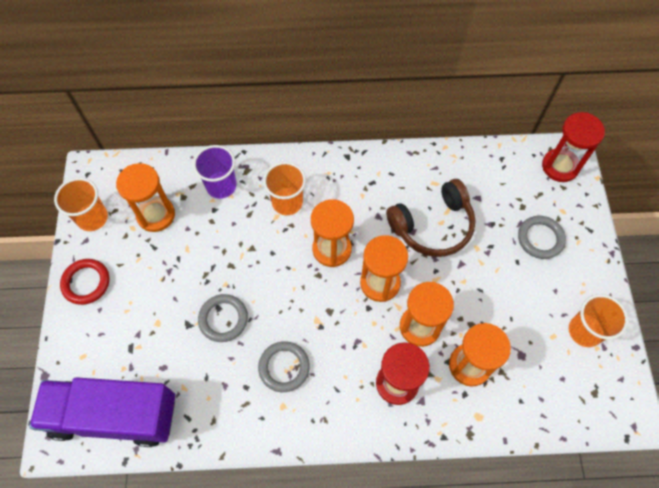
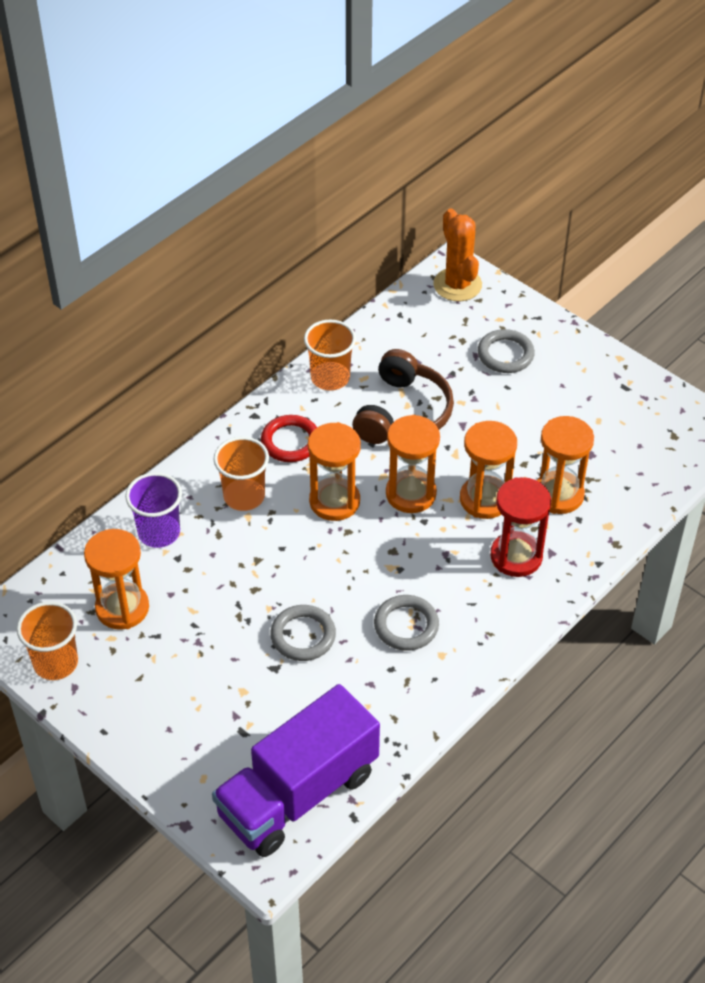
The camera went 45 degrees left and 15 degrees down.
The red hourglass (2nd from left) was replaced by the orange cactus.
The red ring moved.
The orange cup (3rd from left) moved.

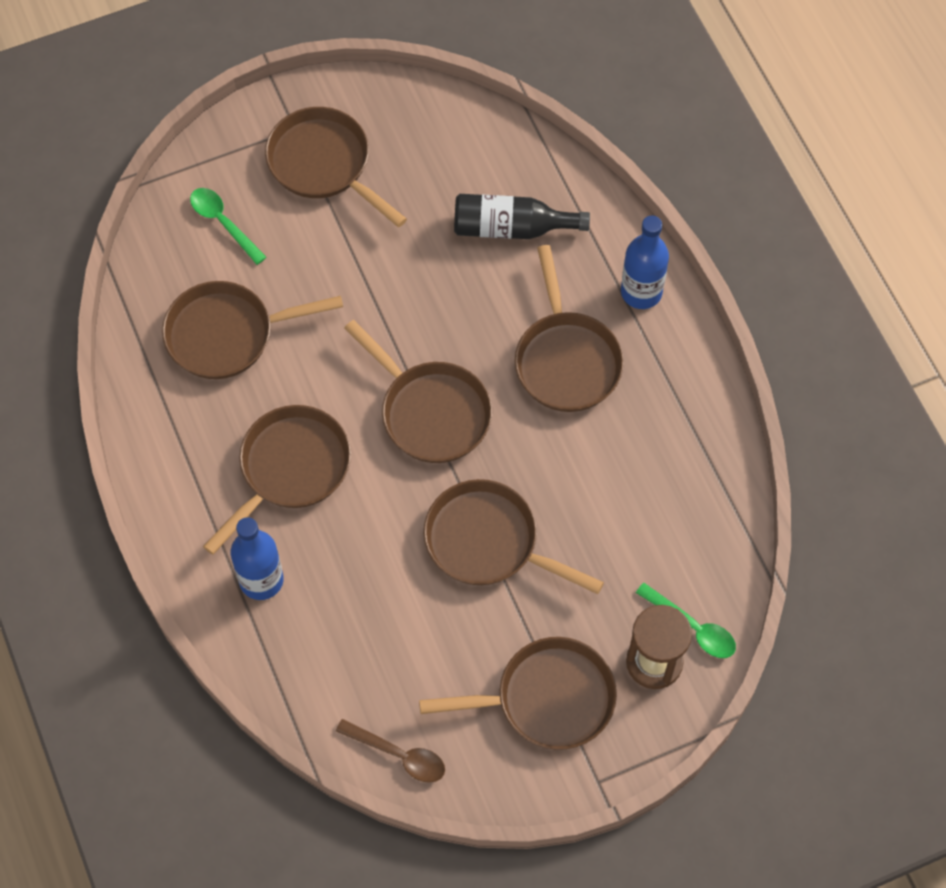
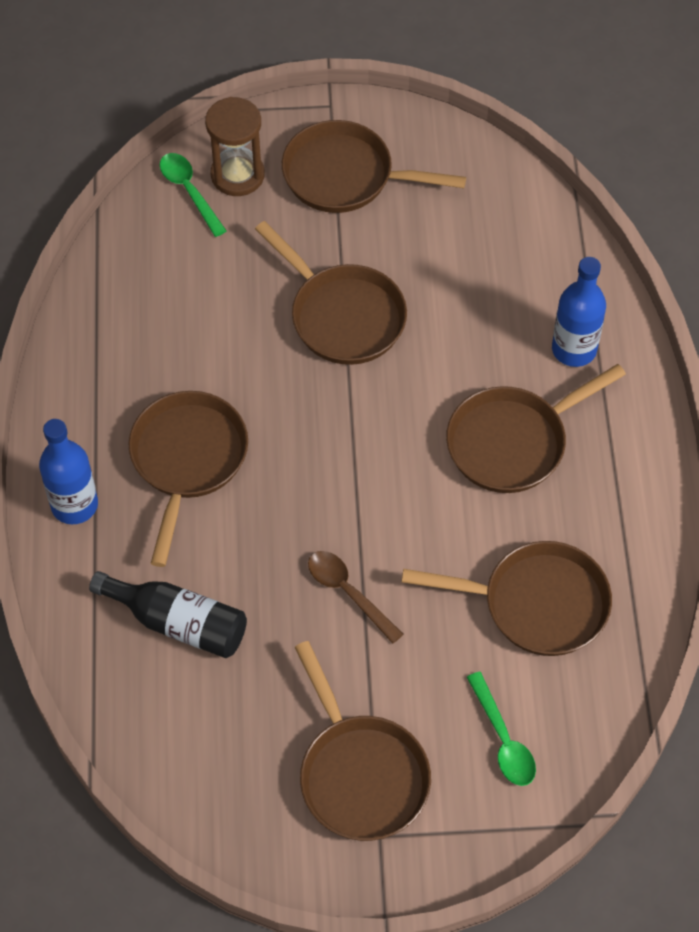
The camera went 160 degrees left and 5 degrees down.
The brown pan (4th from left) disappeared.
The brown spoon moved.

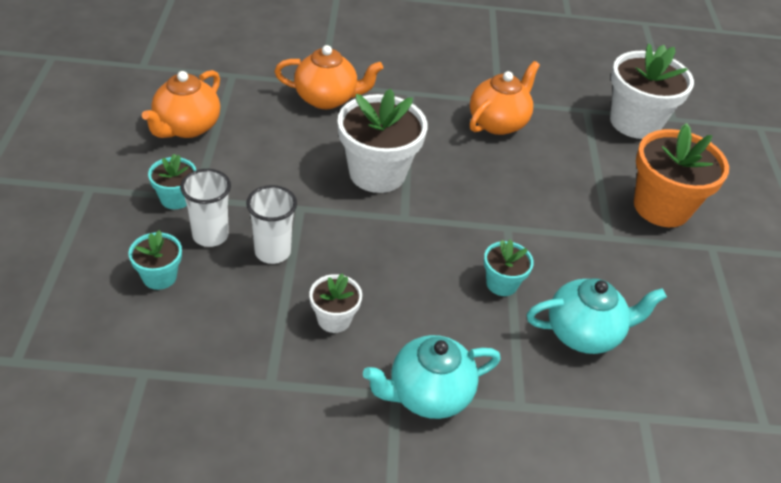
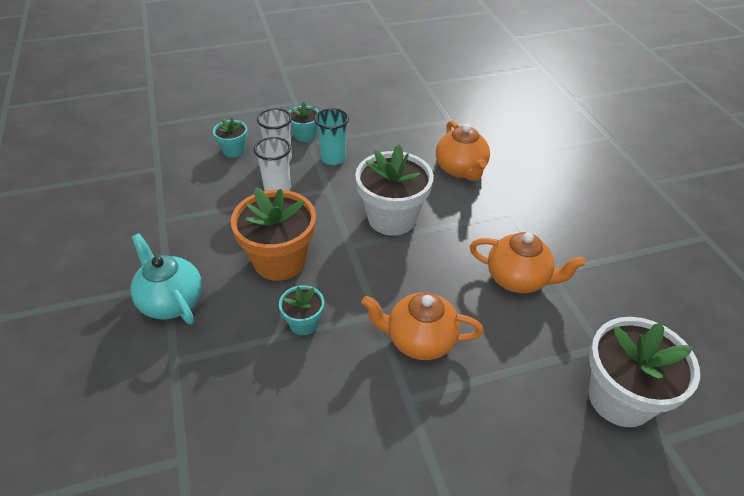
The camera went 75 degrees right and 0 degrees up.
The orange teapot (1st from left) moved.
The orange flower pot moved.
The white flower pot (1st from left) disappeared.
The turquoise teapot (2nd from left) disappeared.
The turquoise cup appeared.

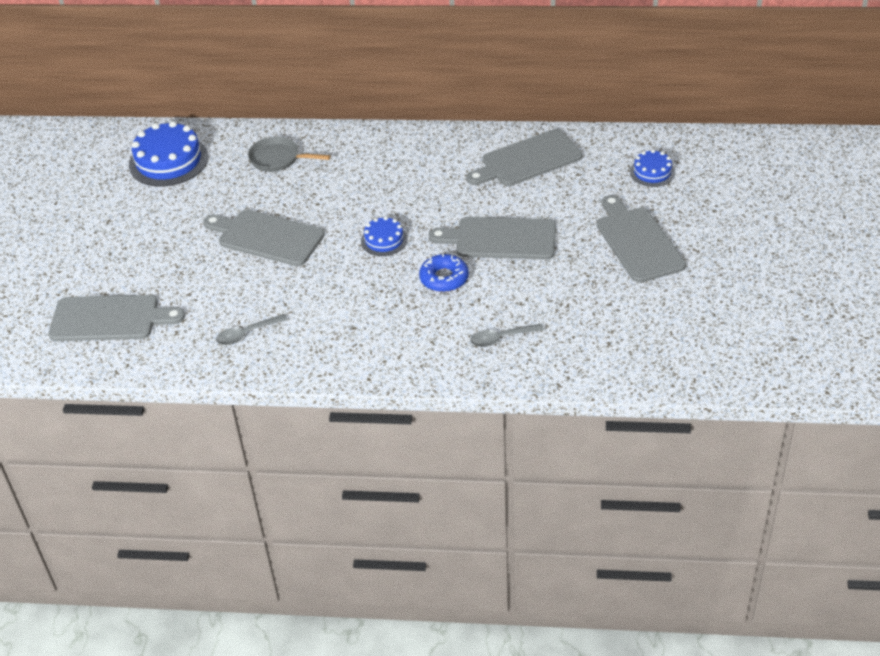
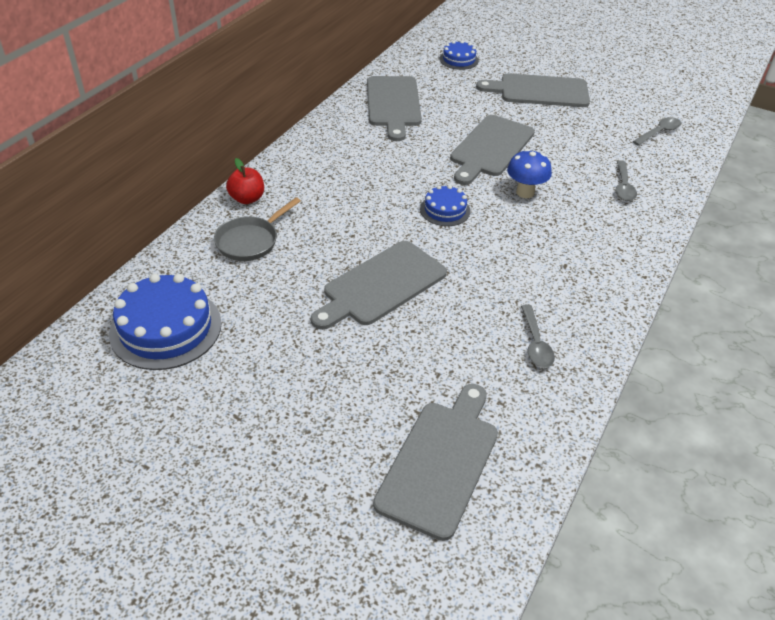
The camera went 70 degrees left and 0 degrees up.
The blue donut was replaced by the blue mushroom.
The grey spoon (3rd from left) appeared.
The red apple appeared.

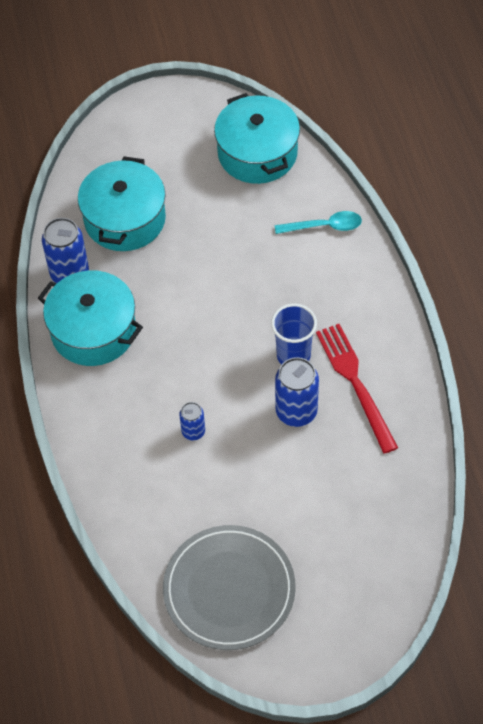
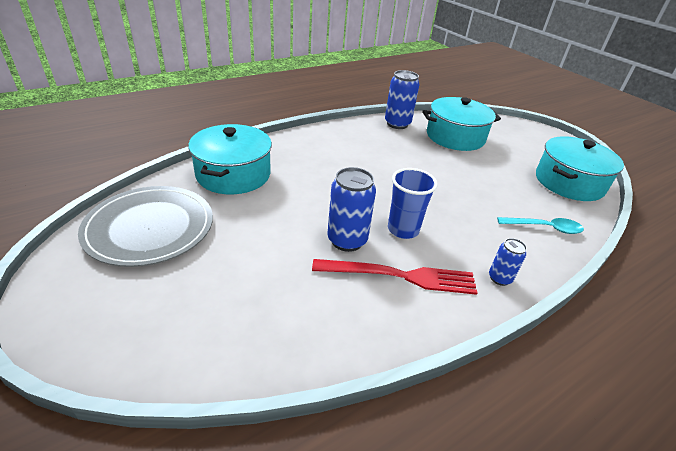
The camera went 65 degrees right and 20 degrees down.
The turquoise spoon turned 60 degrees counterclockwise.
The turquoise pot (1st from left) moved.
The red fork turned 45 degrees clockwise.
The blue can (2nd from left in the first image) moved.

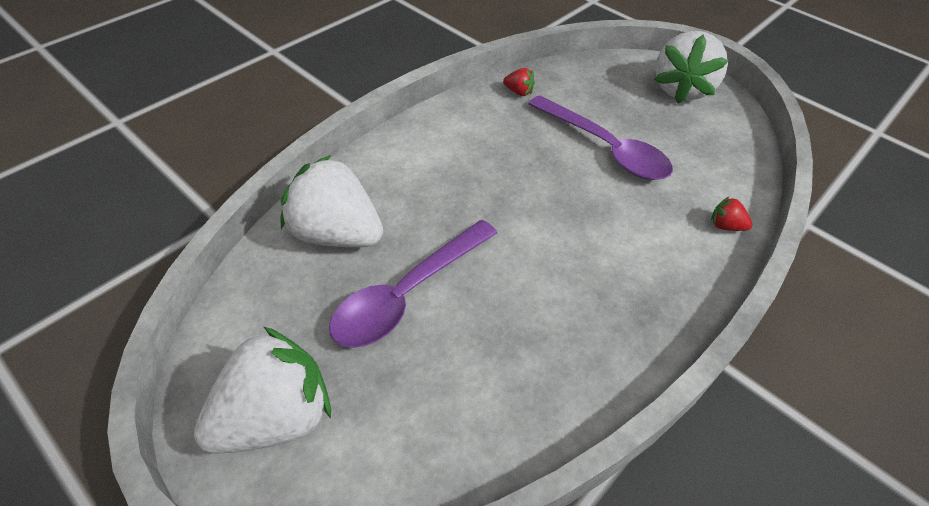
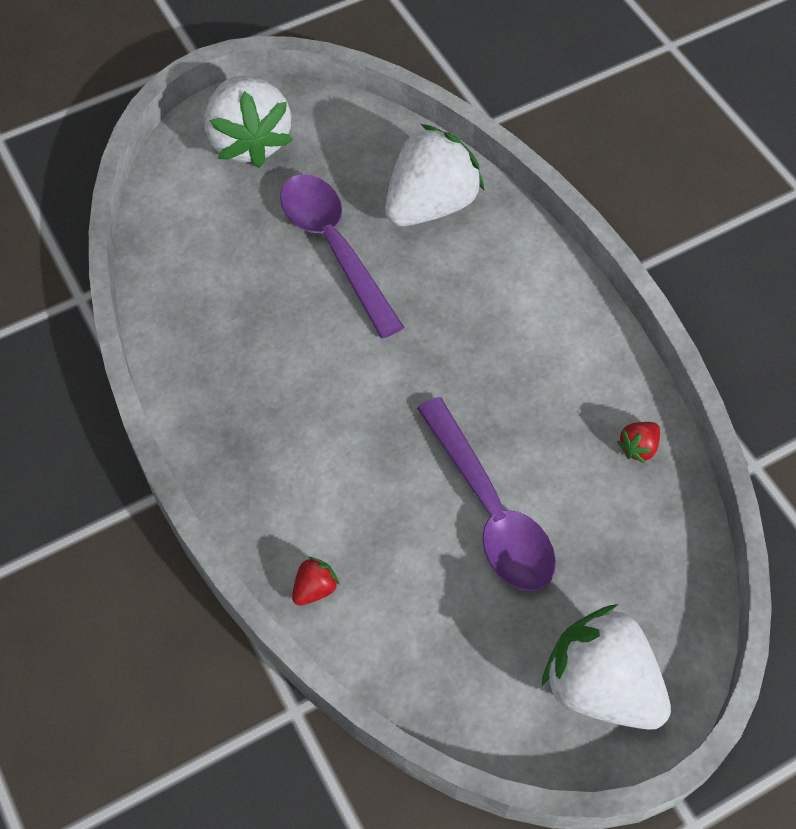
The camera went 110 degrees right and 10 degrees up.
The purple spoon (2nd from left) turned 90 degrees counterclockwise.

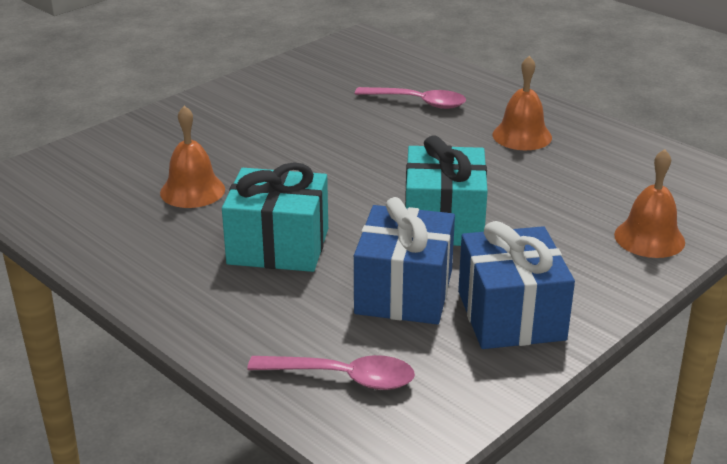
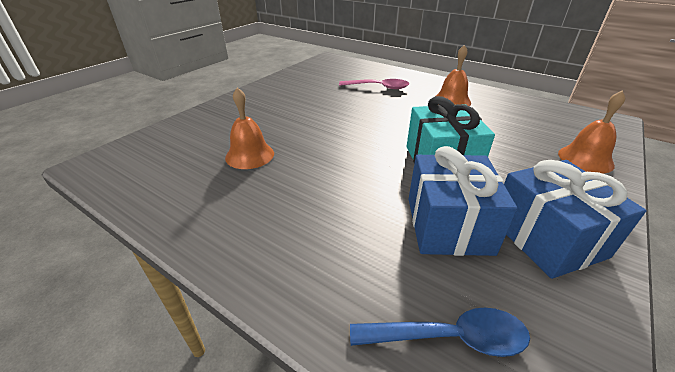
The camera went 10 degrees left and 5 degrees up.
The turquoise gift (1st from left) disappeared.
The pink spoon (1st from left) became the blue spoon.

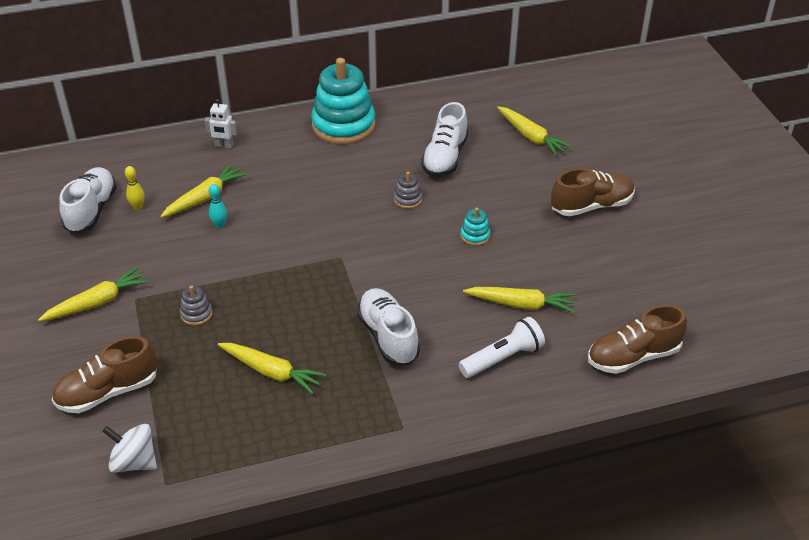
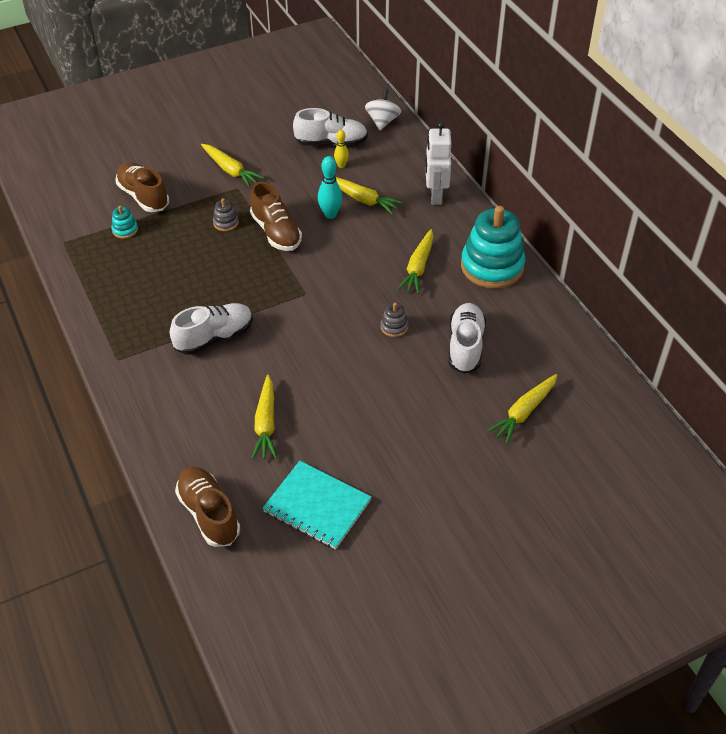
The camera went 80 degrees right and 5 degrees up.
The white robot changed to 1.75 times the size.
The white shoe (3rd from left) turned 90 degrees clockwise.
The brown shoe (2nd from left in the first image) moved.
The turquoise bowling pin changed to 1.60 times the size.
The turquoise stacking toy (2nd from left in the first image) moved.
The white flashlight disappeared.
The yellow carrot (3rd from left in the first image) moved.
The white spinning top moved.
The turquoise notebook appeared.

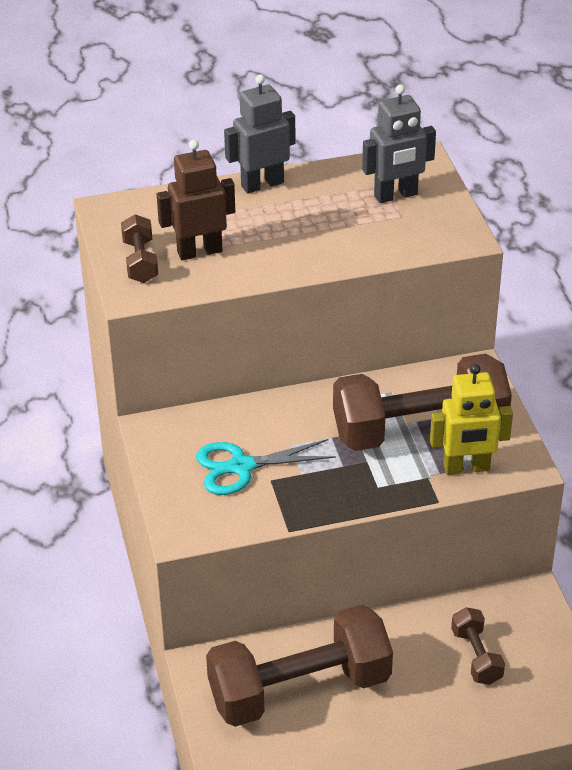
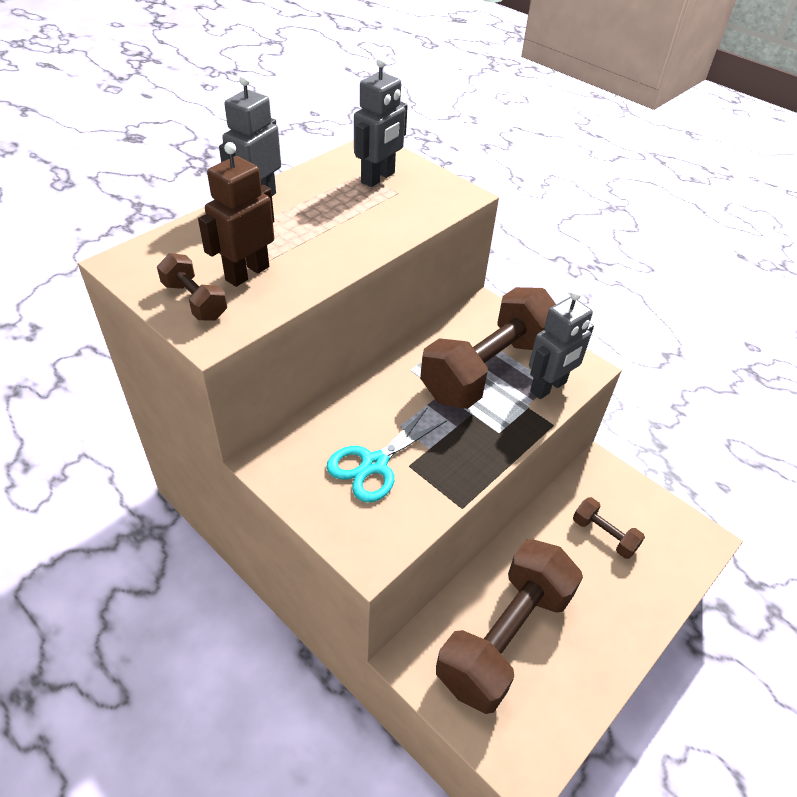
The camera went 35 degrees left and 5 degrees up.
The yellow robot became the grey robot (3rd from left).

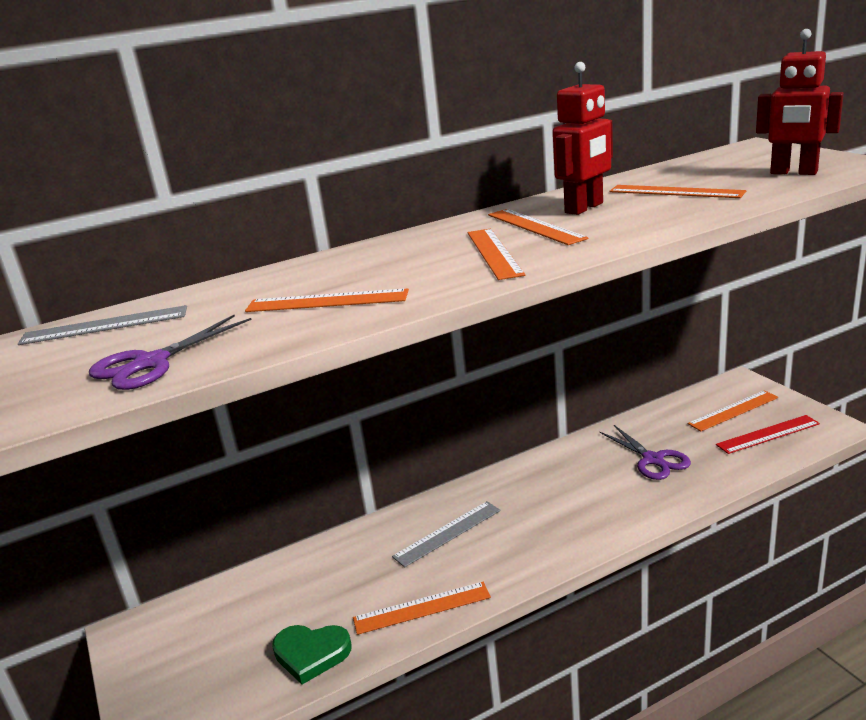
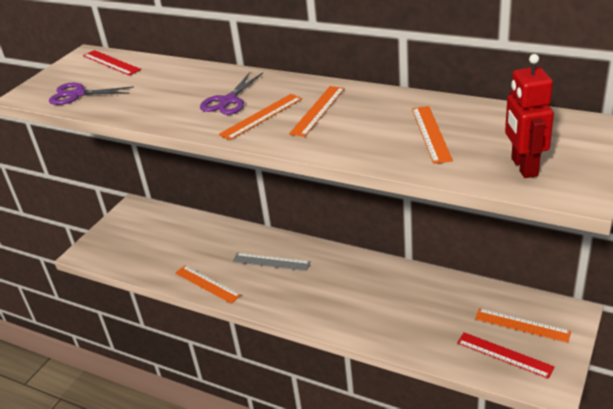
The camera went 55 degrees right and 10 degrees up.
The red robot (1st from left) disappeared.
The orange ruler (1st from left) disappeared.
The grey ruler (1st from left) became the red ruler (1st from left).
The purple scissors (2nd from left) moved.
The green heart disappeared.

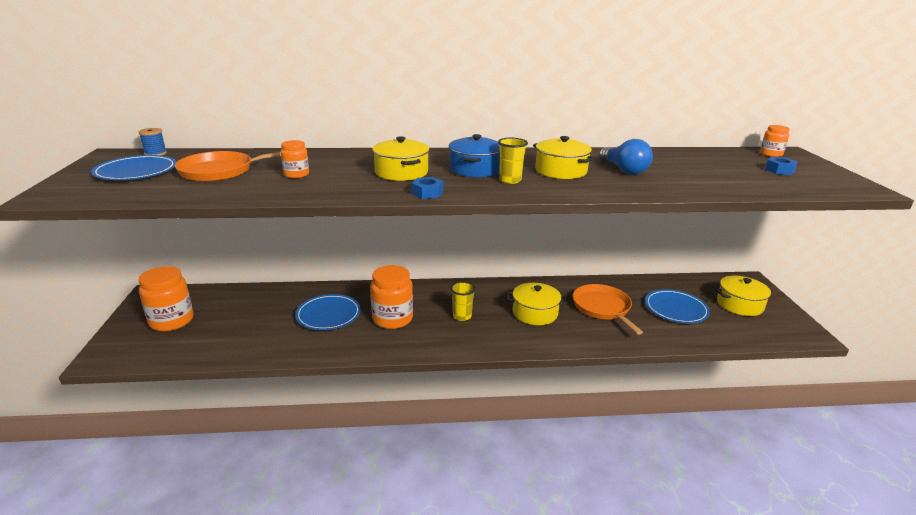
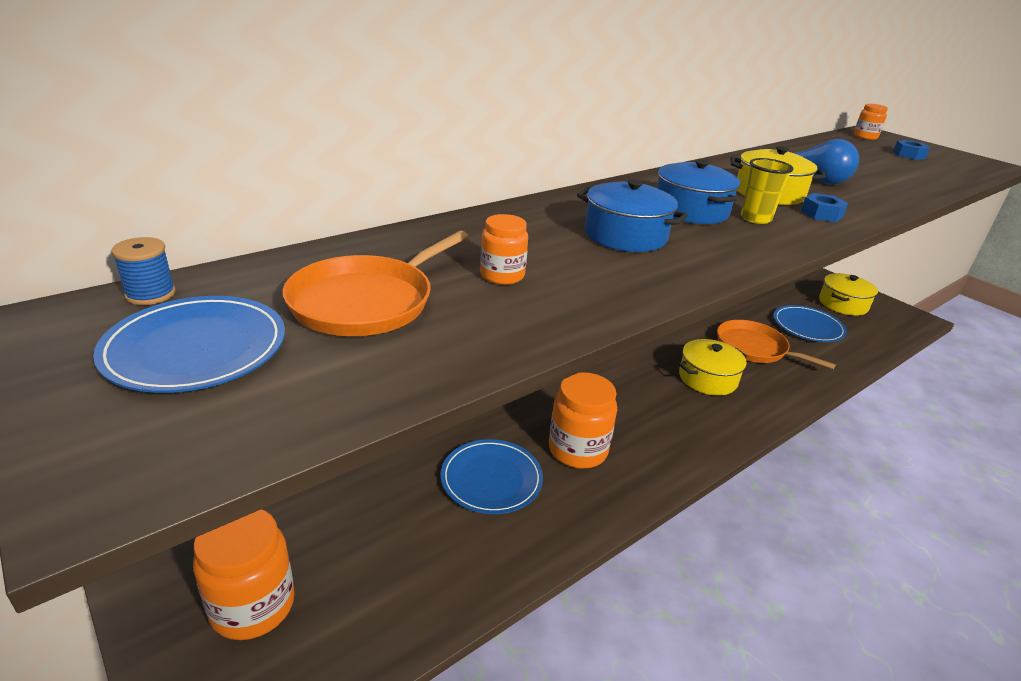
The camera went 35 degrees left and 5 degrees up.
The yellow pot (1st from left) became the blue pot (1st from left).
The blue nut (1st from left) moved.
The yellow cup (1st from left) disappeared.

